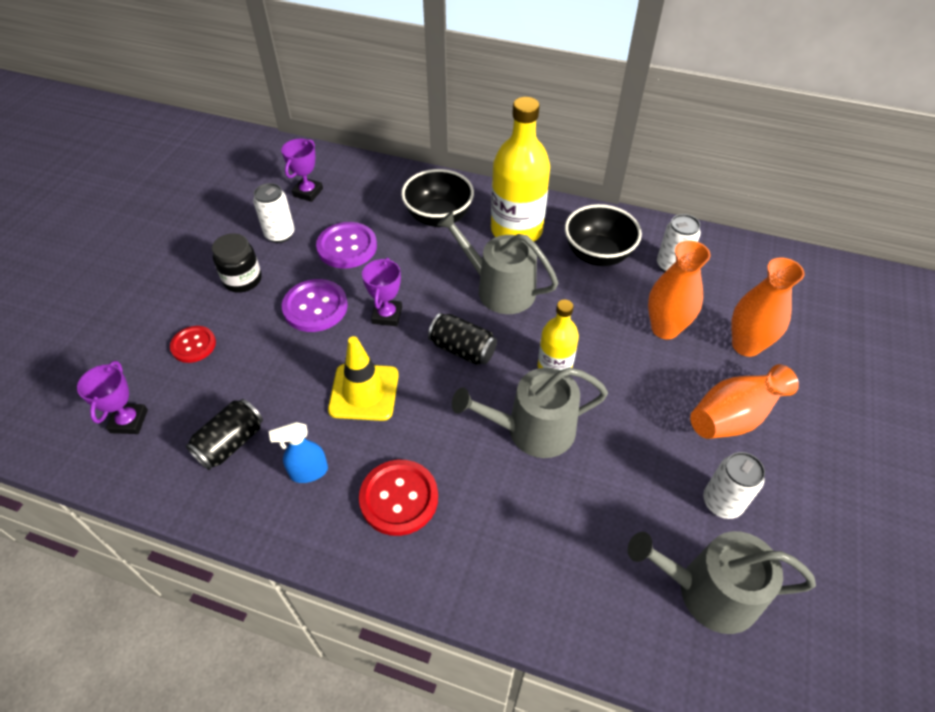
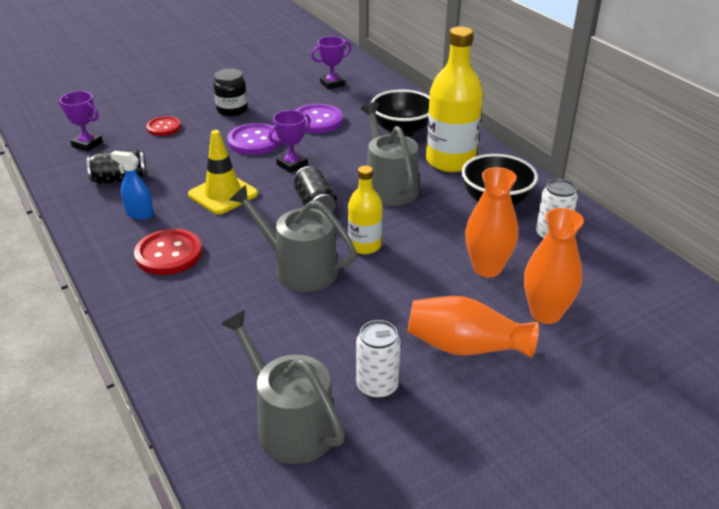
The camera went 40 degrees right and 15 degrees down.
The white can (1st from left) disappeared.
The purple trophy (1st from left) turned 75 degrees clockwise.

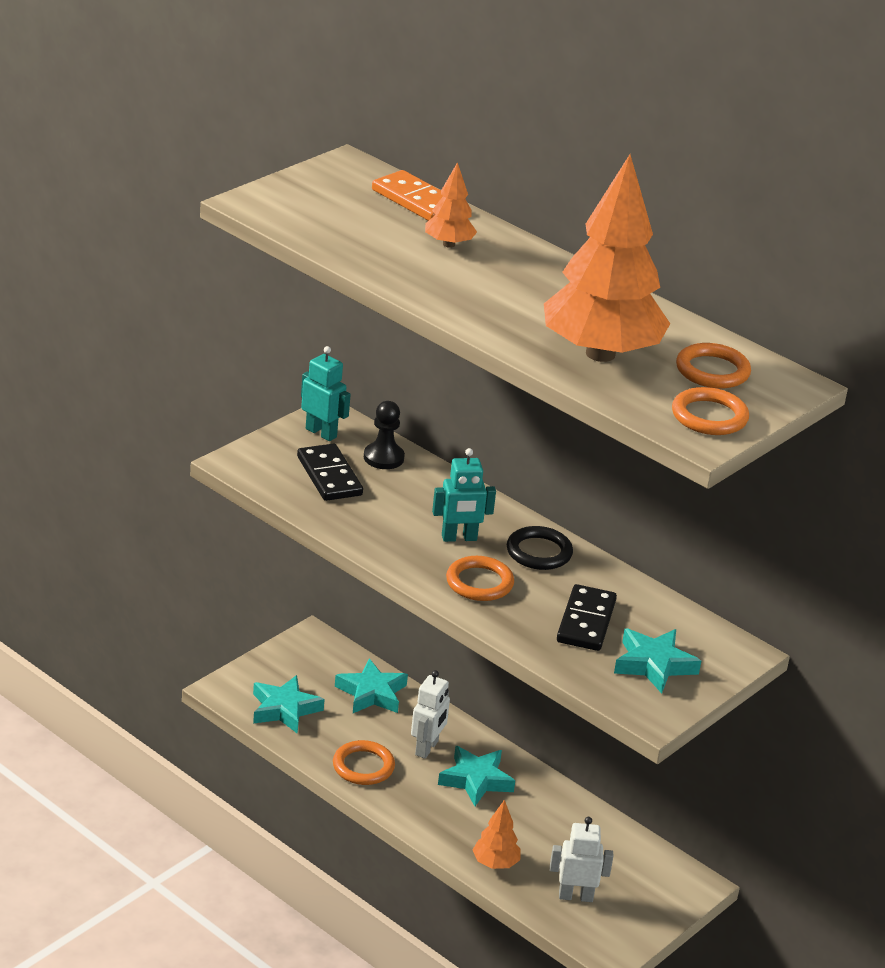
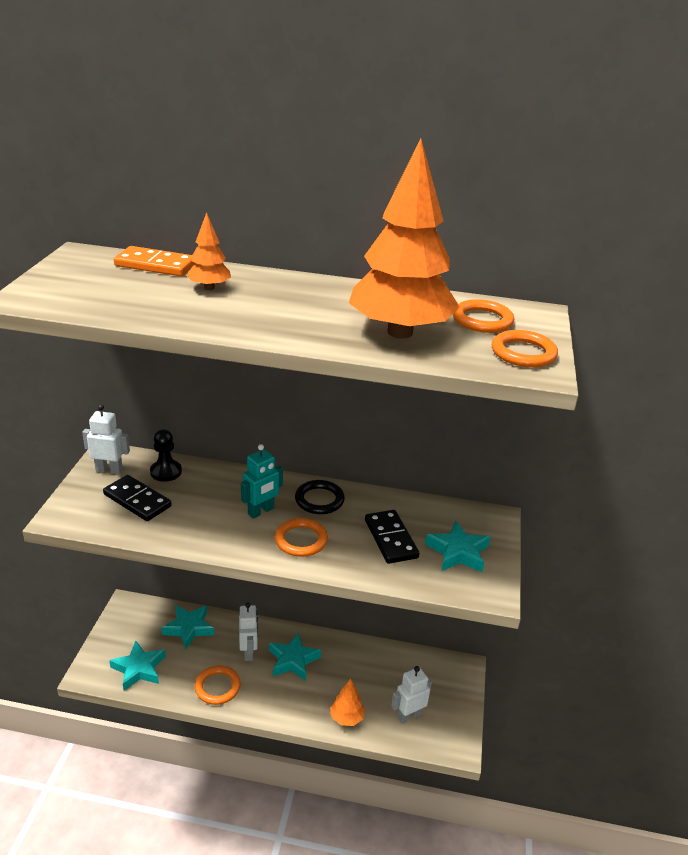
The camera went 30 degrees left and 0 degrees up.
The turquoise robot (1st from left) became the white robot (1st from left).

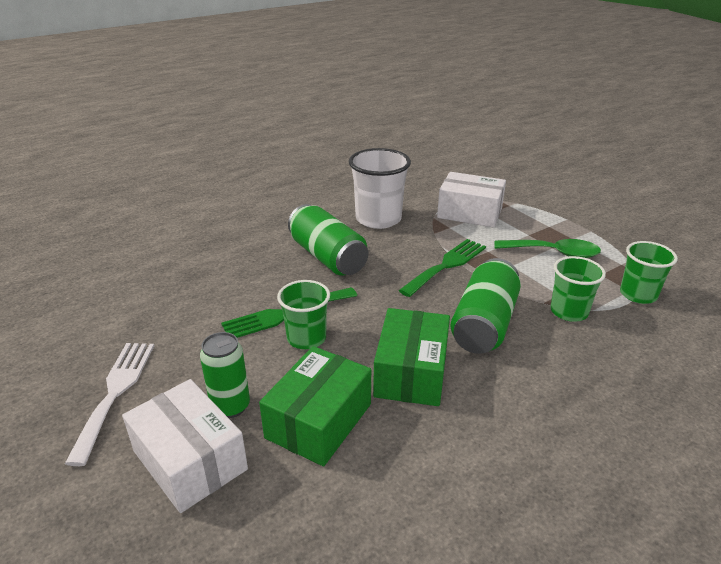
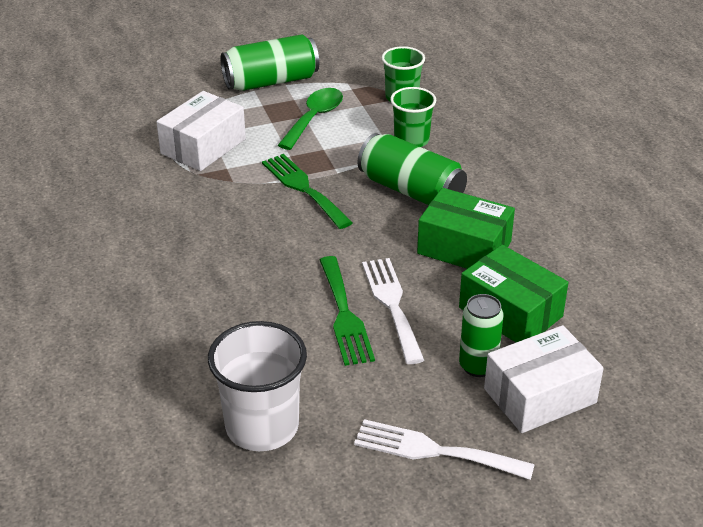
The camera went 75 degrees left and 5 degrees up.
The white cup moved.
The green can (2nd from left in the first image) moved.
The green cup (1st from left) was replaced by the white fork (1st from left).

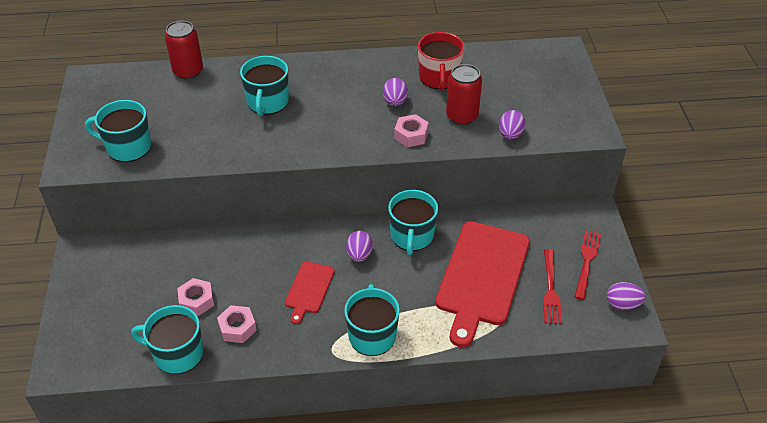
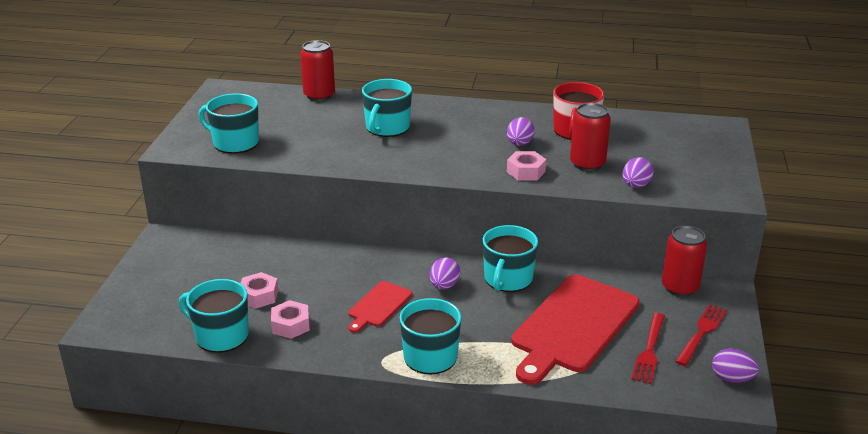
The camera went 15 degrees right and 15 degrees down.
The red can (3rd from left) appeared.

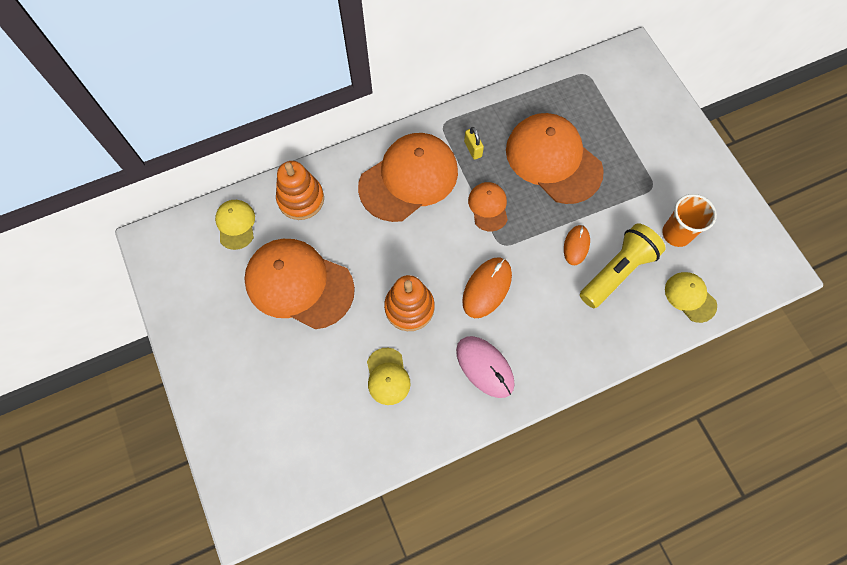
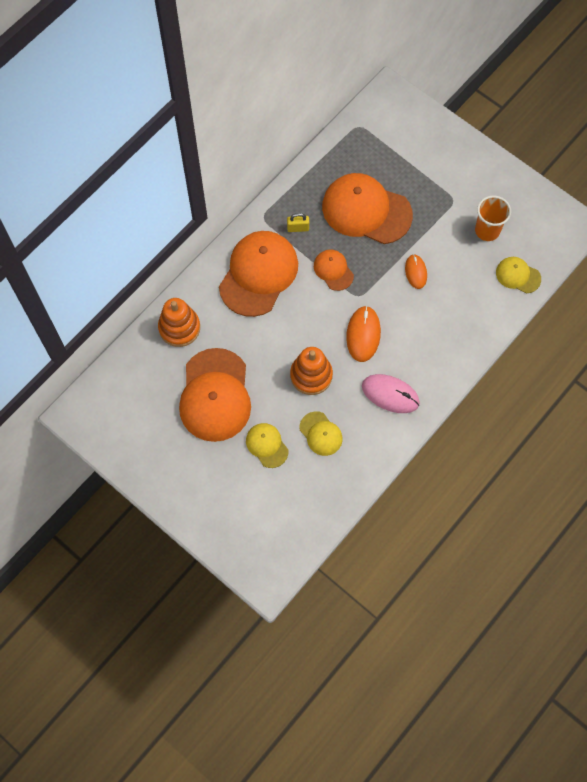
The camera went 25 degrees left and 0 degrees up.
The yellow padlock turned 45 degrees counterclockwise.
The yellow cap (1st from left) moved.
The yellow flashlight disappeared.
The orange cap (1st from left) turned 90 degrees counterclockwise.

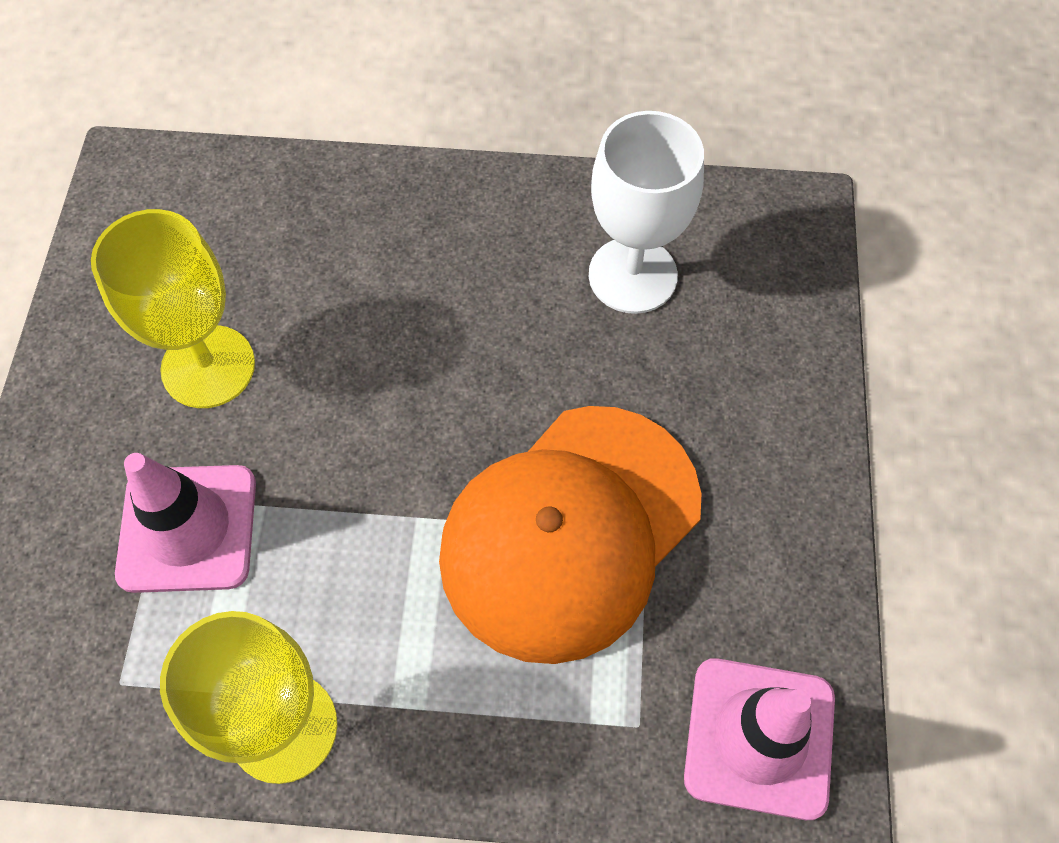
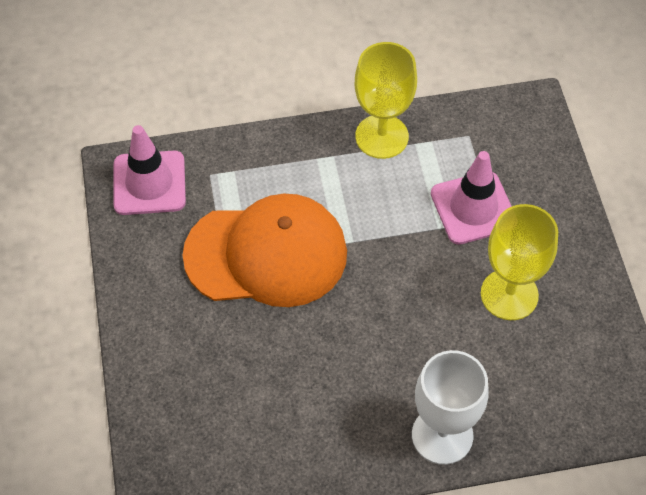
The camera went 165 degrees right and 5 degrees down.
The white goblet moved.
The orange cap turned 60 degrees clockwise.

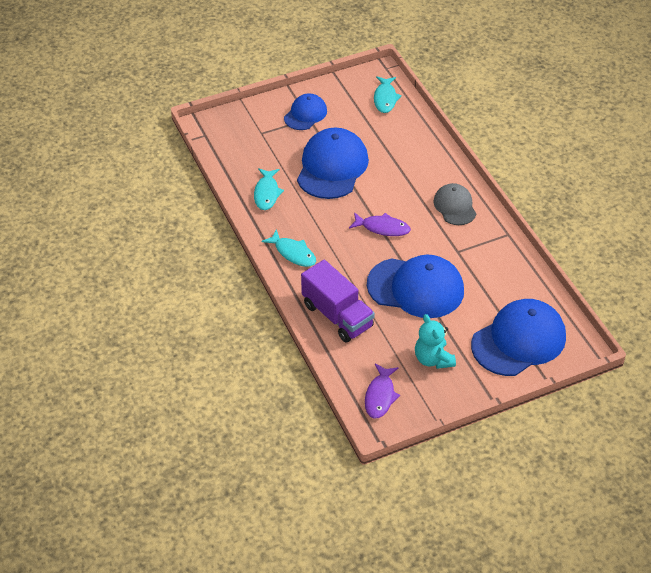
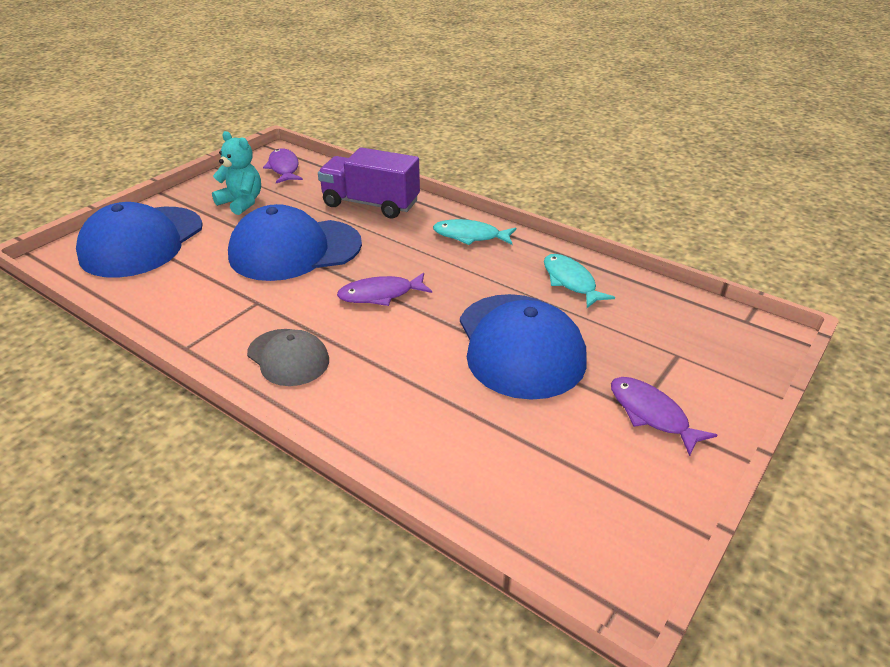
The camera went 150 degrees right and 10 degrees down.
The turquoise fish (3rd from left) disappeared.
The blue cap (1st from left) was replaced by the purple fish (3rd from left).

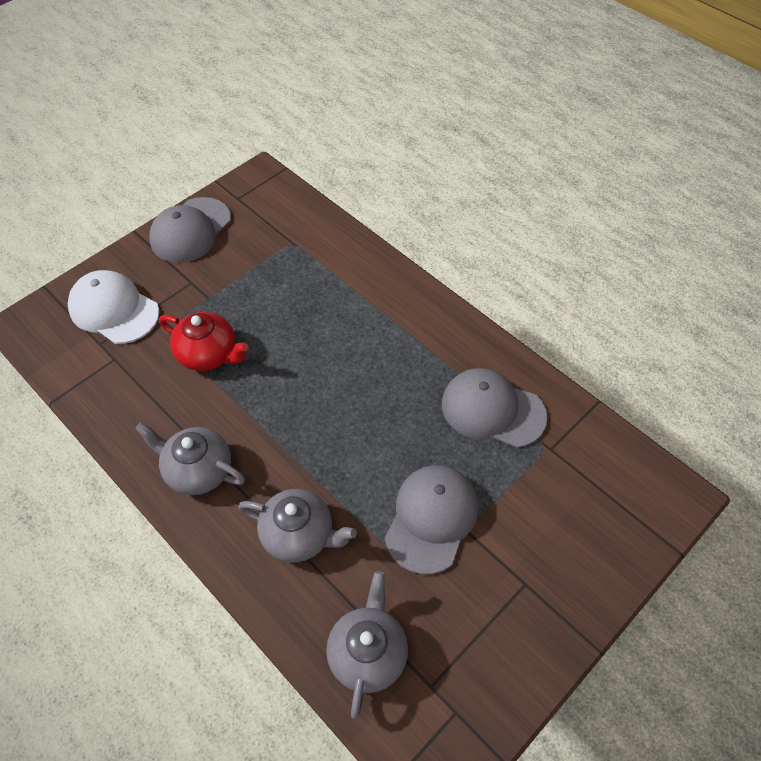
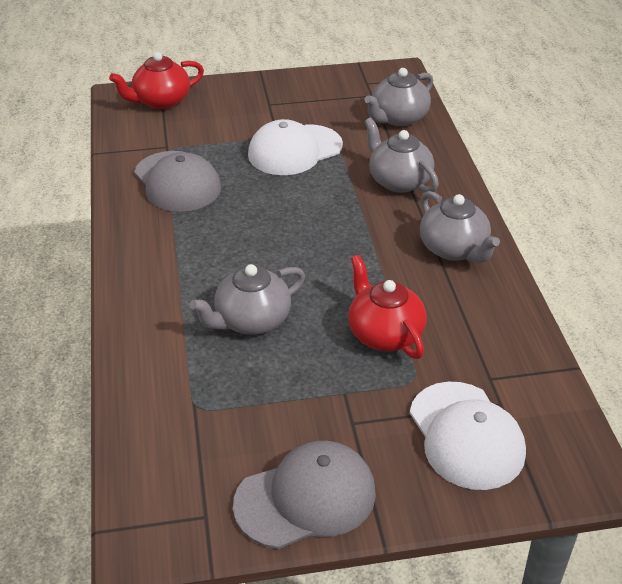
The camera went 145 degrees left and 15 degrees down.
The grey cap (2nd from left) became the white cap (1st from left).
The red teapot (1st from left) appeared.
The grey teapot (1st from left) appeared.

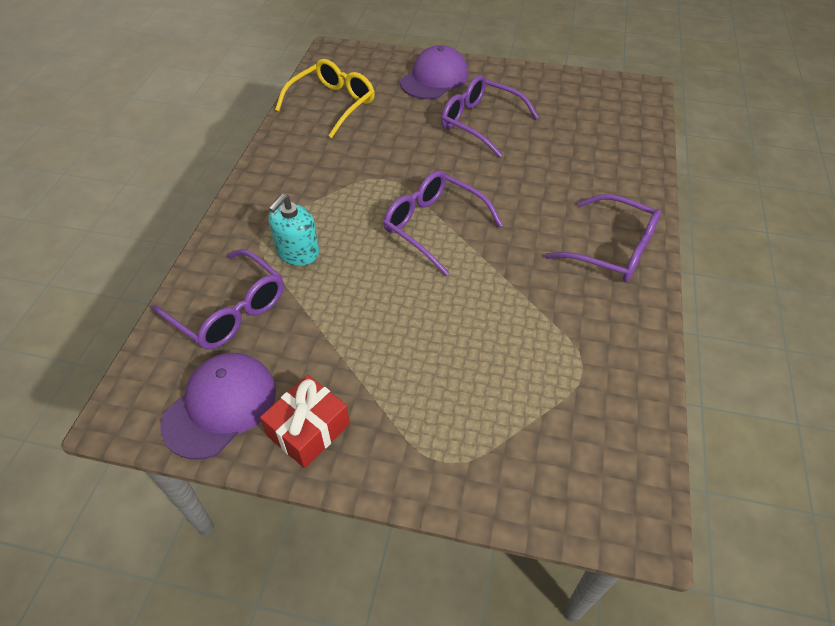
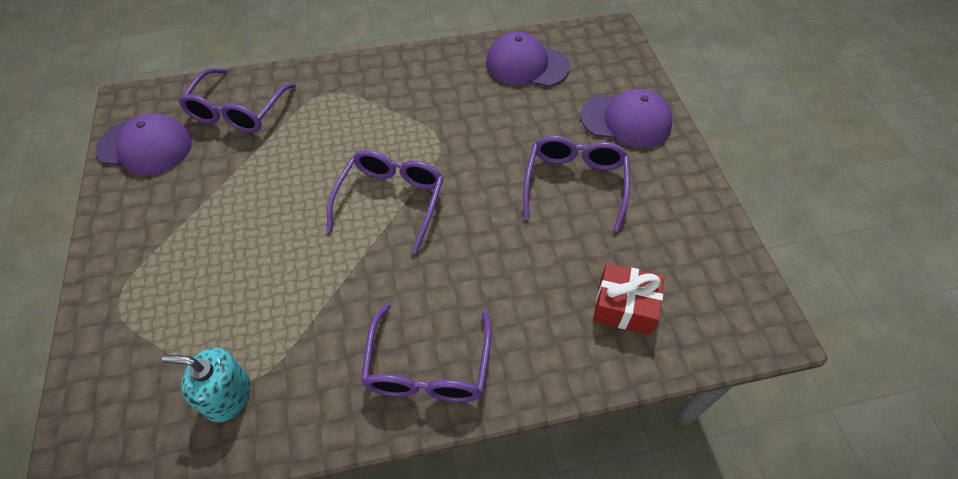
The camera went 65 degrees right and 5 degrees up.
The yellow glasses was replaced by the purple cap (2nd from left).
The turquoise soap dispenser moved.
The red gift moved.

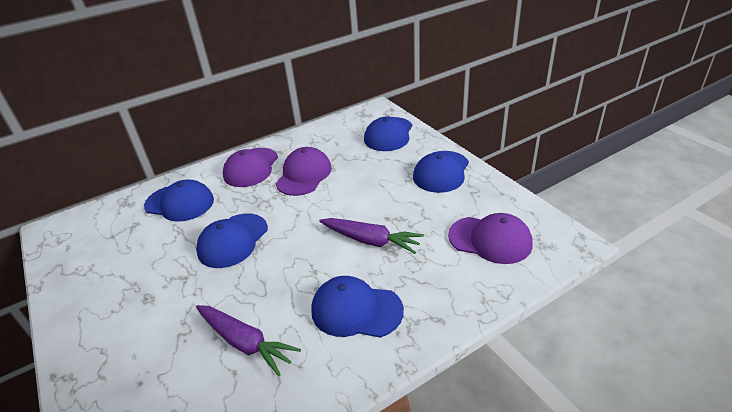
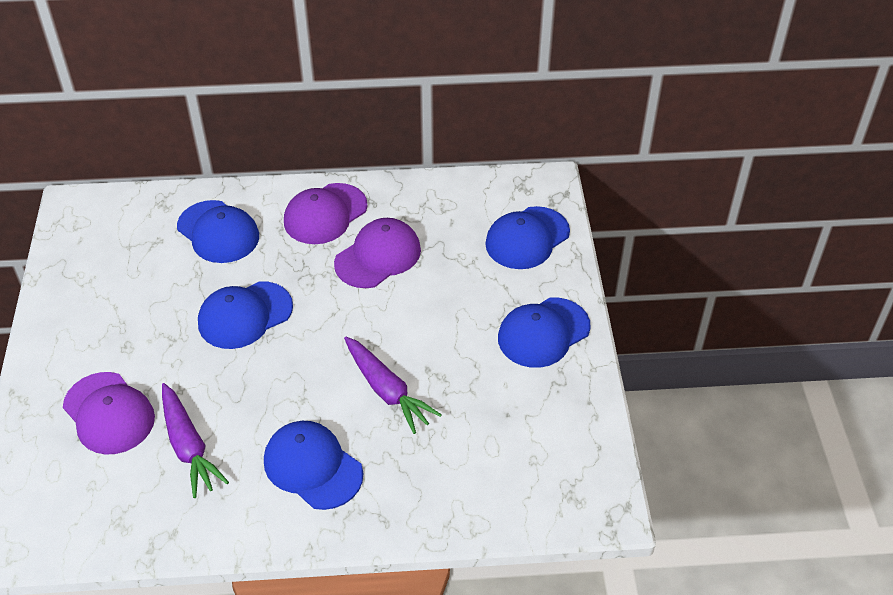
The camera went 25 degrees right and 10 degrees up.
The purple cap (3rd from left in the first image) moved.

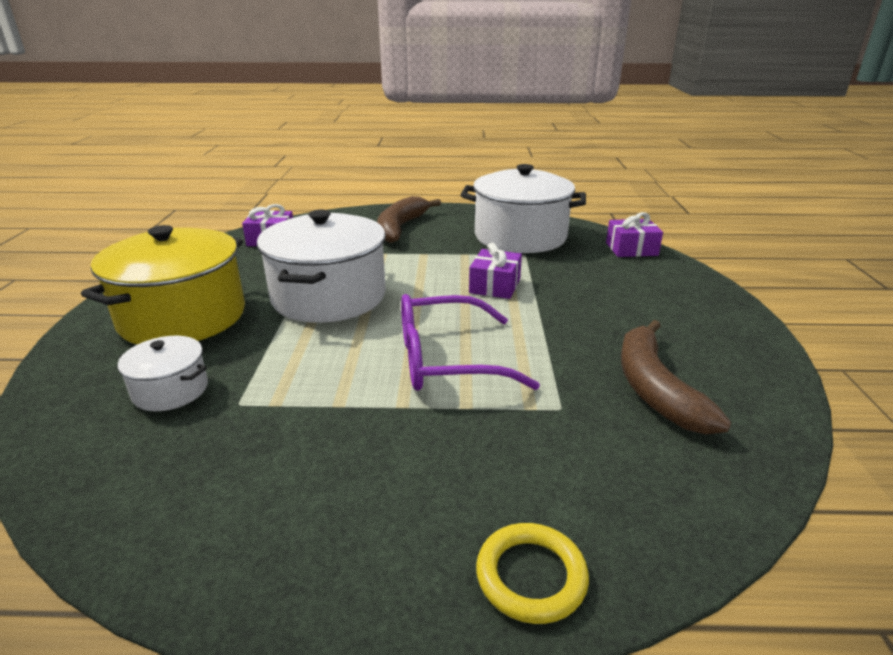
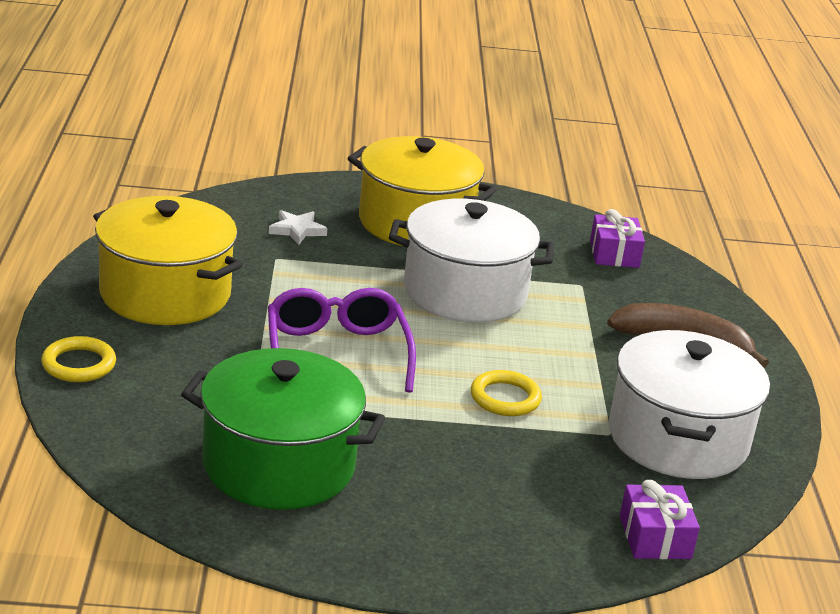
The camera went 85 degrees right and 0 degrees up.
The purple gift (2nd from left) was replaced by the yellow ring (2nd from left).
The brown banana (2nd from left) was replaced by the green pot.
The white pot (1st from left) was replaced by the white star.
The yellow pot (1st from left) appeared.

